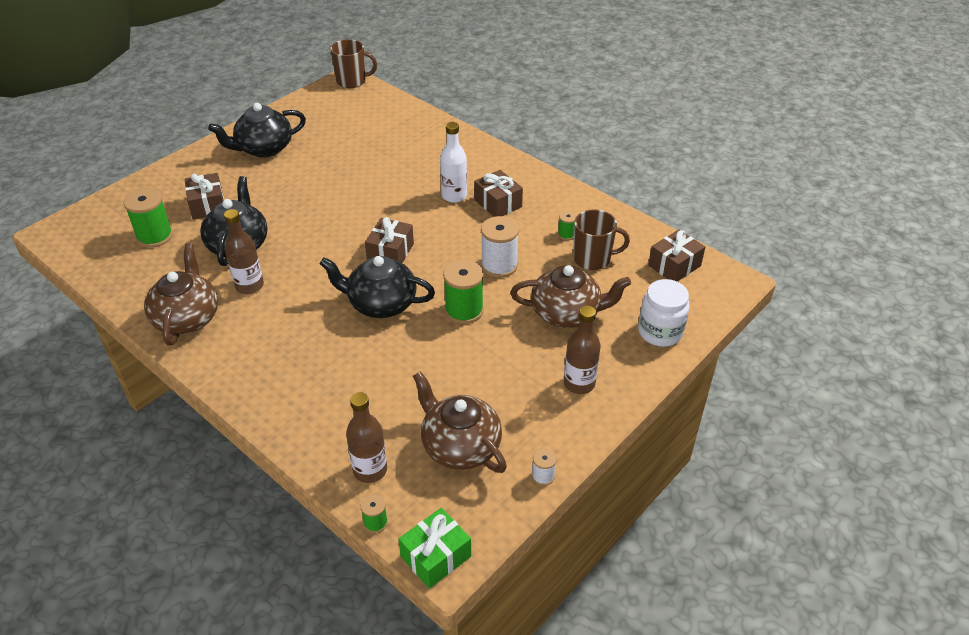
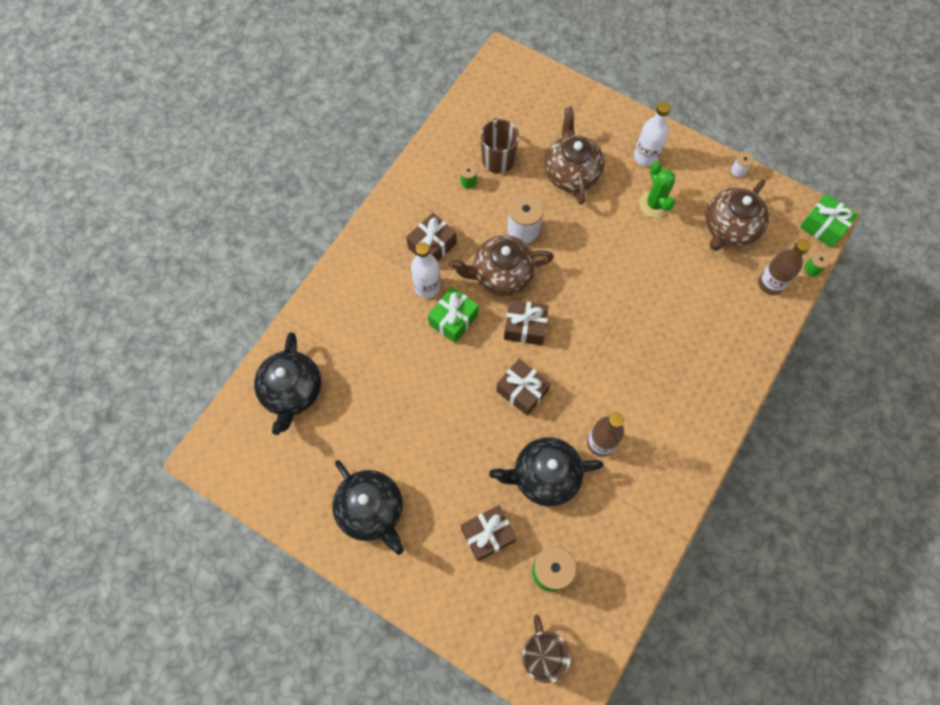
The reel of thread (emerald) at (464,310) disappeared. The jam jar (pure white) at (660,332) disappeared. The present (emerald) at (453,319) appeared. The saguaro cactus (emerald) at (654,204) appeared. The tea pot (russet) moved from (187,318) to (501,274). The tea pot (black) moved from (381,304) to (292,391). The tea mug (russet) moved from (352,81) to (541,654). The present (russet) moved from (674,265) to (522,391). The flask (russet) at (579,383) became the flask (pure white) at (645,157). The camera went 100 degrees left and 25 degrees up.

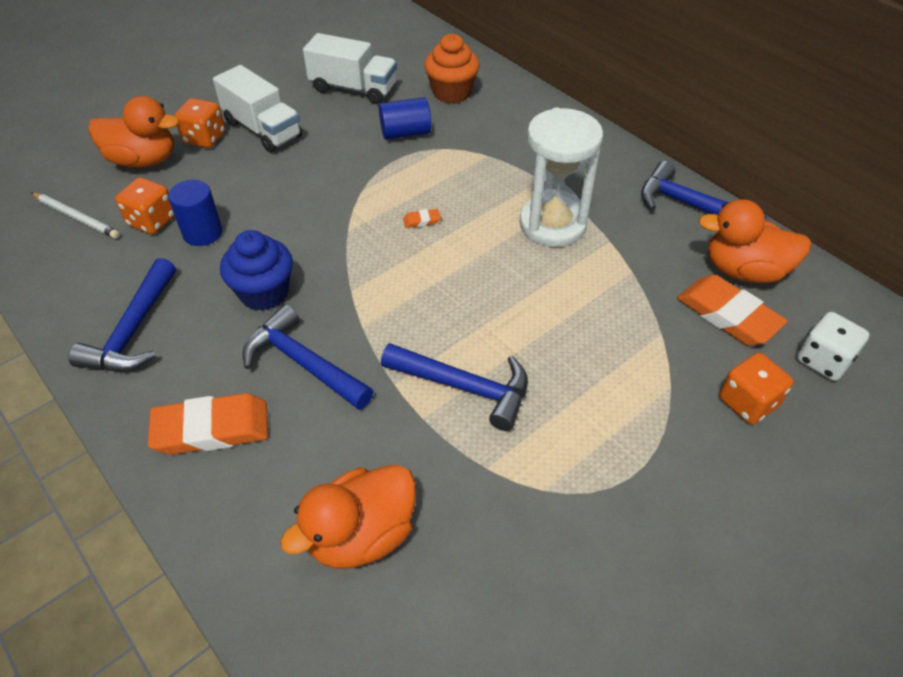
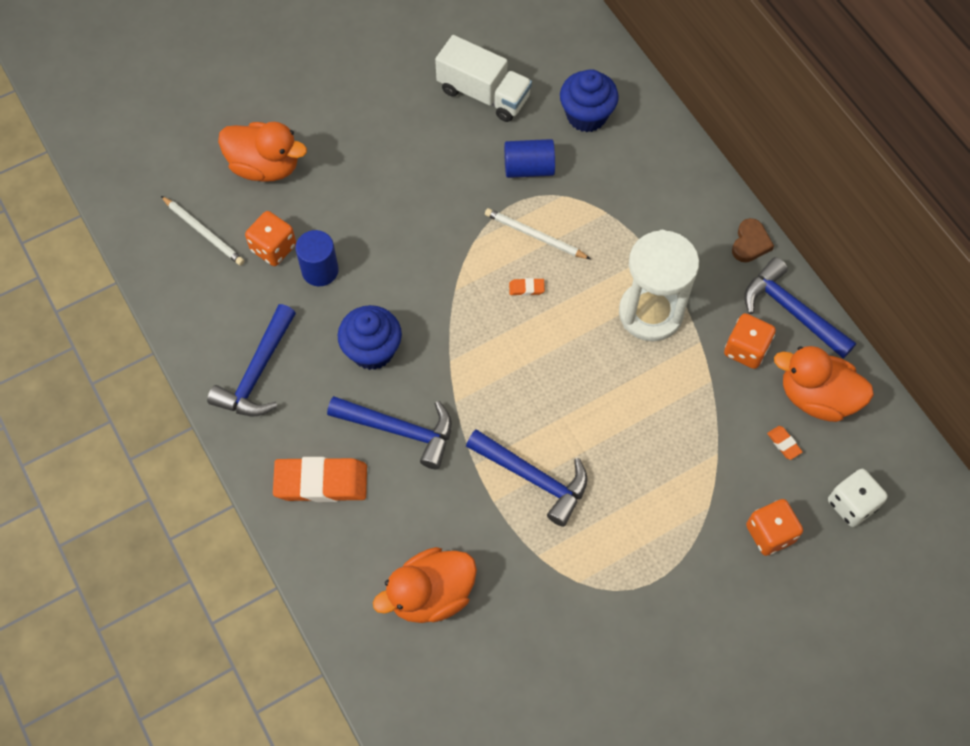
The toy truck (pure white) at (263,129) disappeared. The wooden pencil (pure white) at (535,236) appeared. The love heart (russet) at (750,243) appeared. The die (bright orange) moved from (204,138) to (746,349). The cupcake (bright orange) at (451,93) became the cupcake (blue) at (586,116). The claw hammer (blue) at (303,363) turned 150 degrees clockwise. The eraser (bright orange) at (728,315) changed to 0.41 times the size. The camera went 10 degrees right and 15 degrees up.

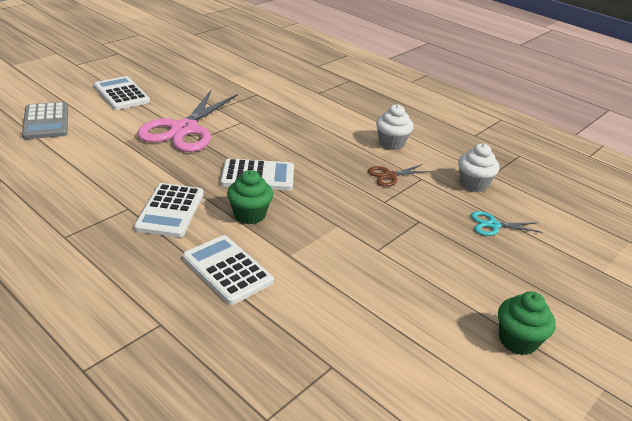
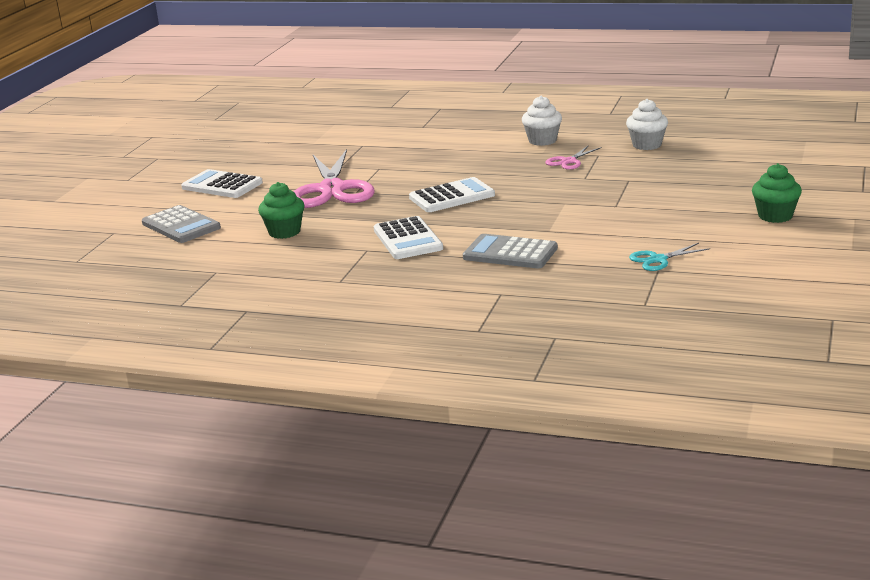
The cupcake (emerald) moved from (250,215) to (284,232). The scissors (teal) moved from (493,225) to (658,259). The calculator (pure white) at (227,270) became the calculator (ash-grey) at (510,253). The scissors (russet) at (389,176) became the scissors (rosy) at (568,161). The camera went 20 degrees left and 10 degrees down.

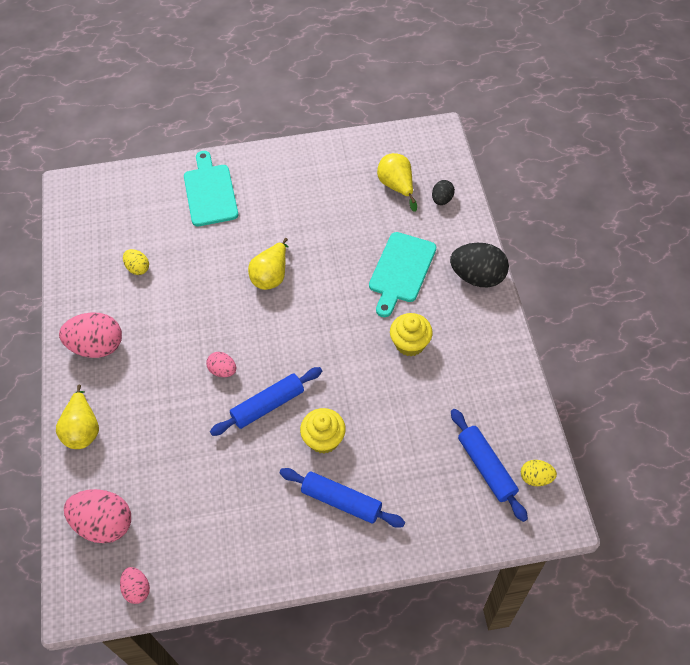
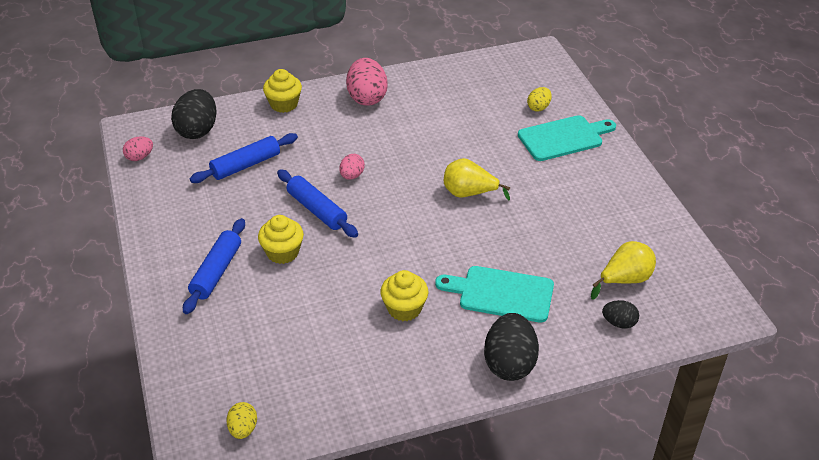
The egg (bright yellow) moved from (138,268) to (538,107). The rolling pin (blue) moved from (486,467) to (246,165). The pear (bright yellow) at (83,429) was replaced by the cupcake (bright yellow) at (284,104). The egg (rosy) at (104,524) became the egg (black) at (197,130). The camera went 80 degrees right and 15 degrees down.

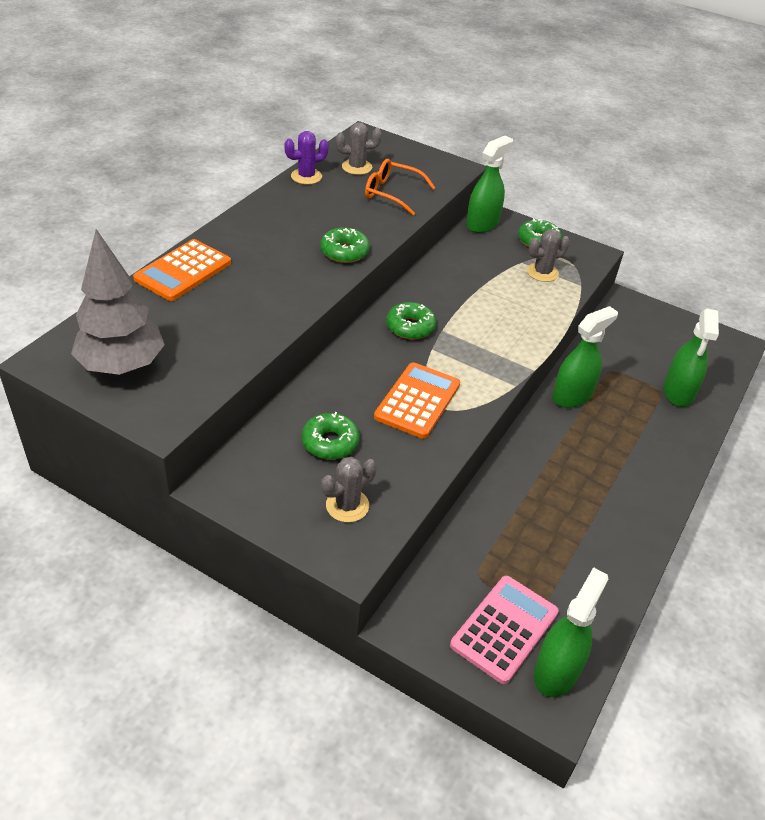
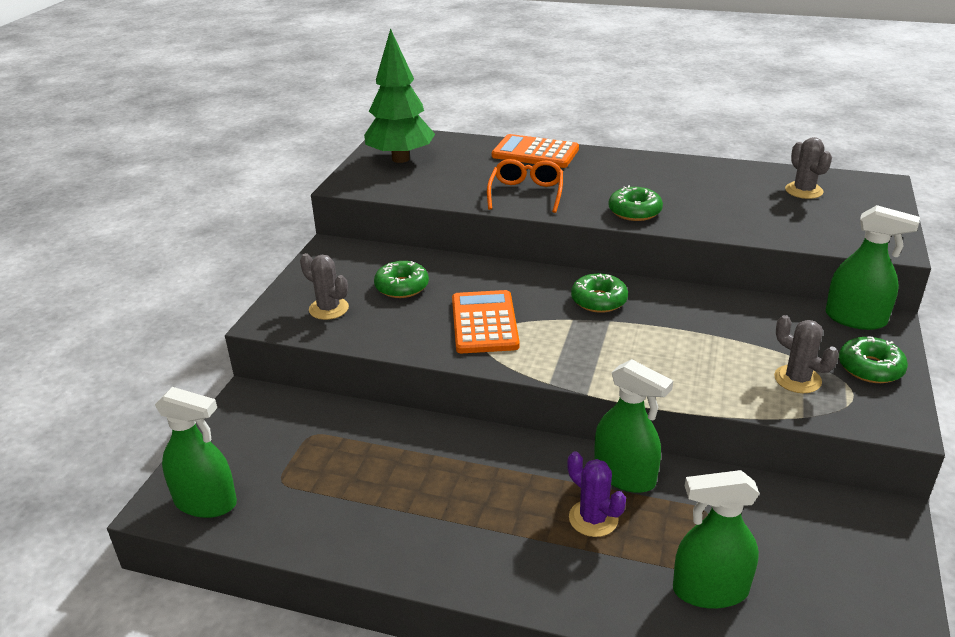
The calculator (rosy) at (504,629) disappeared. The saguaro cactus (purple) moved from (306,176) to (593,518). The glasses (bright orange) moved from (392,193) to (526,193). The fir tree (ash-grey) at (122,366) became the fir tree (emerald) at (400,159). The calculator (bright orange) at (417,401) turned 105 degrees counterclockwise. The camera went 80 degrees right and 10 degrees down.

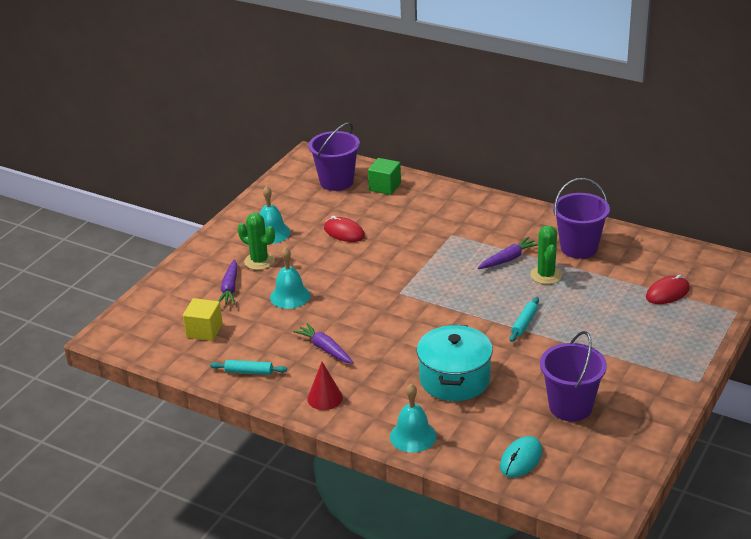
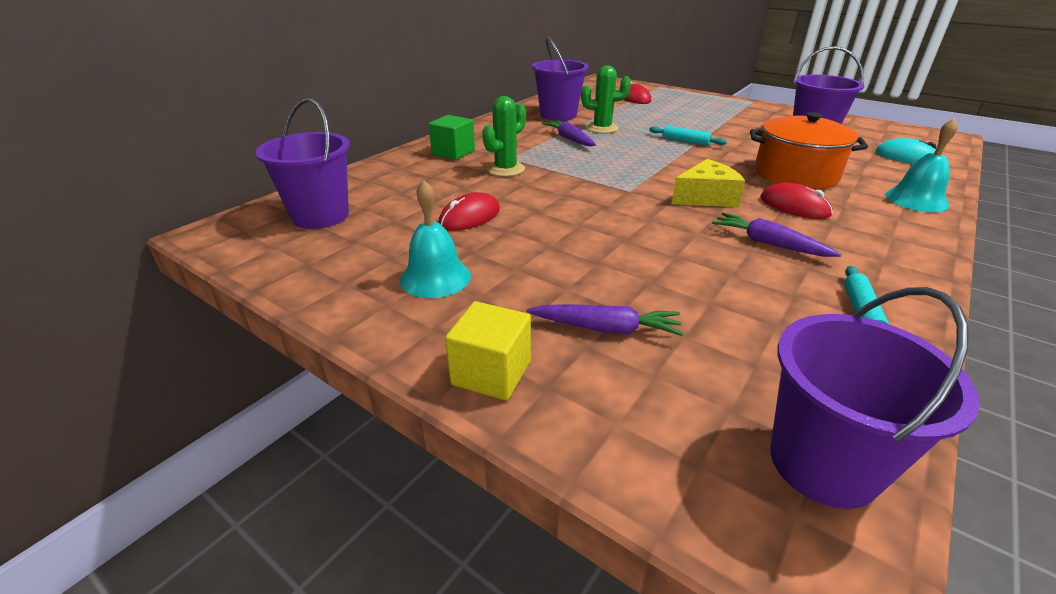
The bell (teal) at (290,296) disappeared. The cone (crimson) at (325,398) disappeared. The piece of cheese (bright yellow) at (706,197) appeared. The computer mouse (crimson) at (794,206) appeared. The pail (purple) at (823,463) appeared. The cube (bright yellow) moved from (204,331) to (491,373). The saguaro cactus (emerald) moved from (259,261) to (505,169). The cube (emerald) moved from (385,187) to (453,152). The pot (teal) at (454,379) became the pot (bright orange) at (795,174). The carrot (purple) at (325,349) turned 75 degrees clockwise. The camera went 85 degrees left and 0 degrees up.

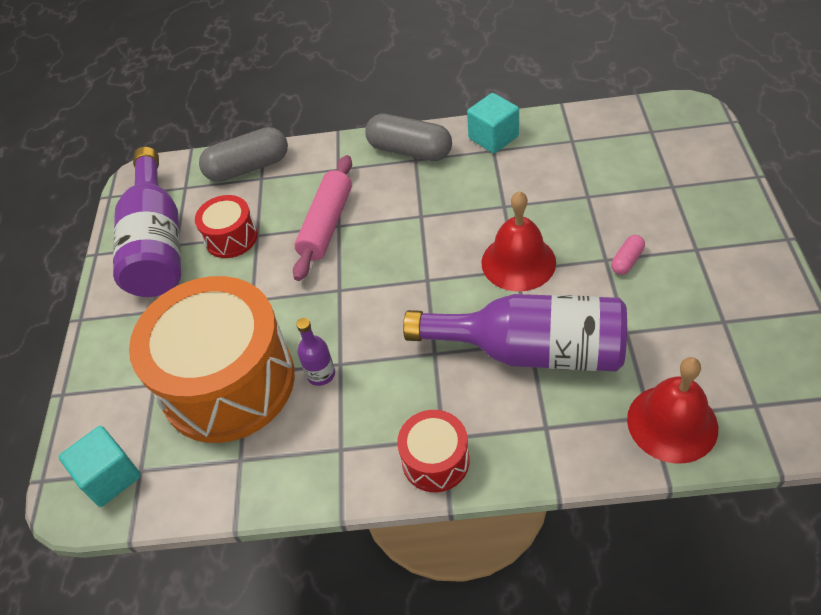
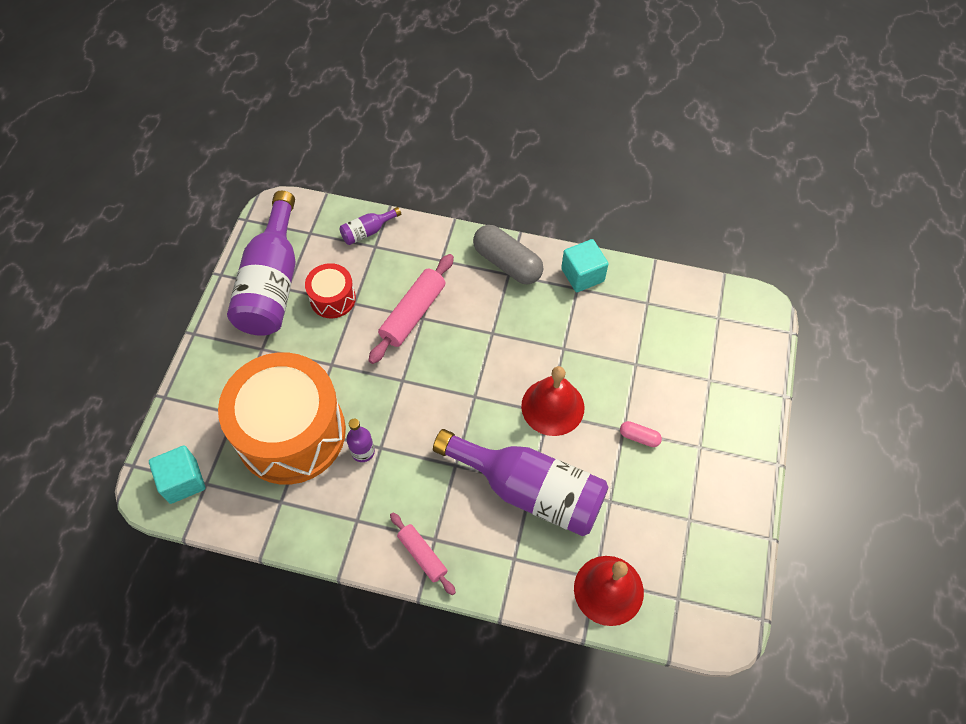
The capsule (ash-grey) at (248,168) was replaced by the flask (purple) at (367,231). The toy drum (crimson) at (435,460) was replaced by the rolling pin (rosy) at (422,555). The capsule (rosy) at (627,261) turned 60 degrees clockwise. The camera went 10 degrees right and 10 degrees up.

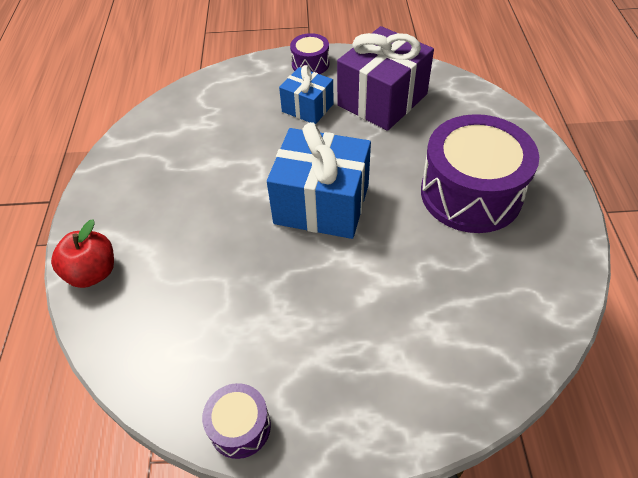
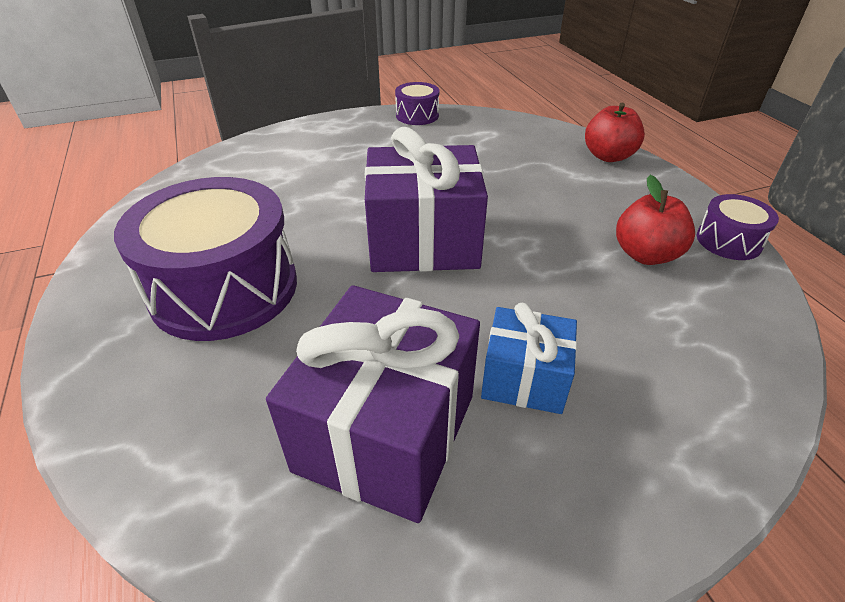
The toy apple (crimson) at (645,255) appeared. The toy drum (purple) moved from (310,64) to (728,241). The present (blue) at (321,204) became the present (purple) at (423,242). The camera went 160 degrees right and 10 degrees down.

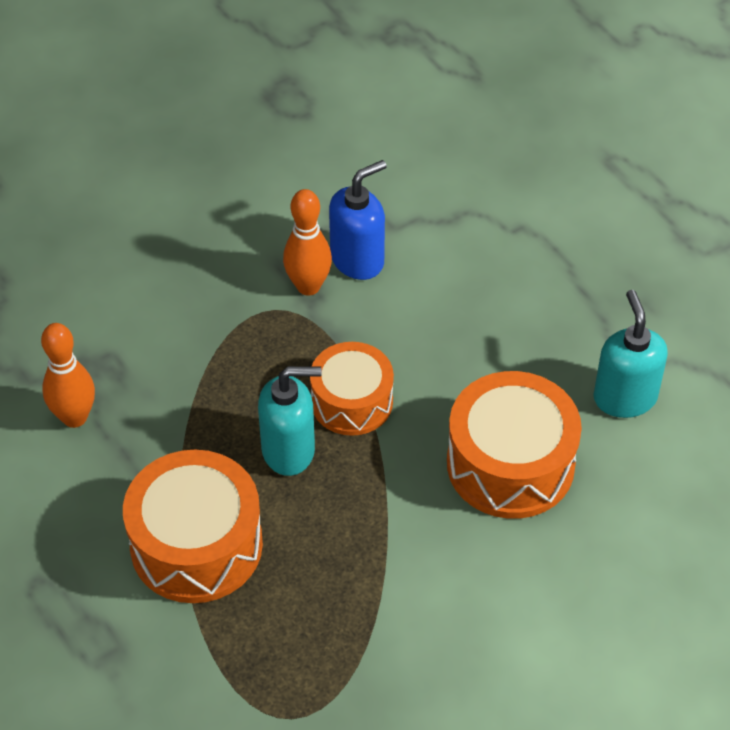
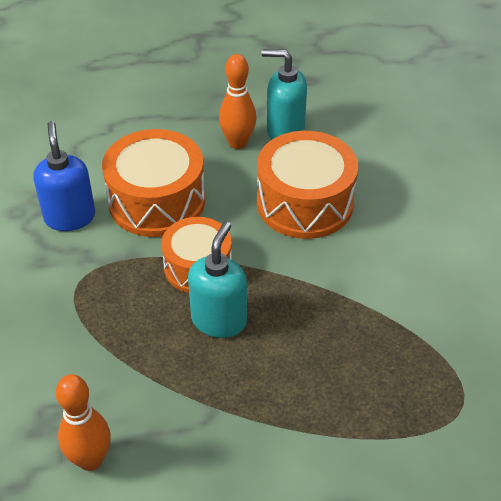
The toy drum (bright orange) moved from (196,545) to (157,201). The tenpin (bright orange) moved from (308,286) to (238,143). The camera went 65 degrees left and 5 degrees down.

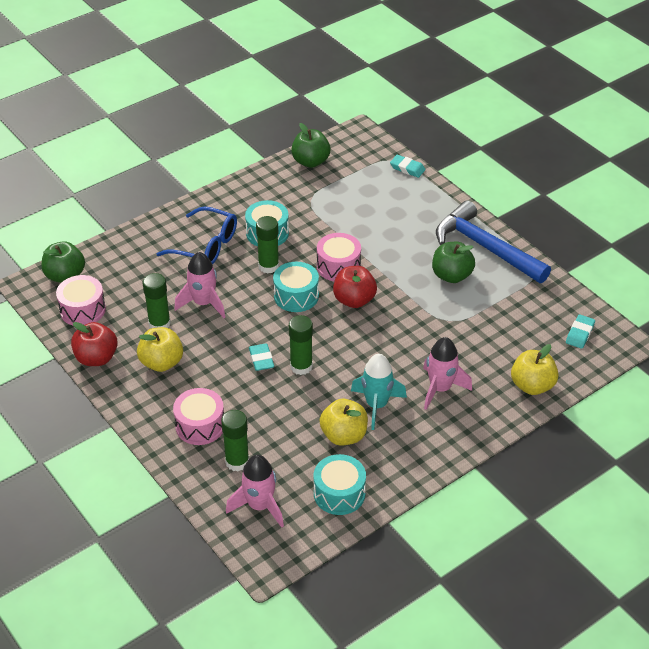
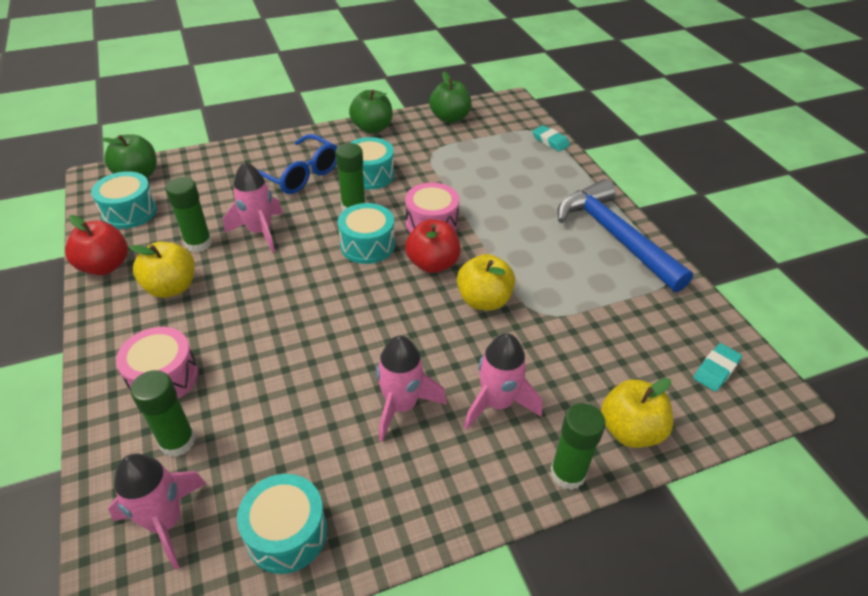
The eraser (teal) at (261,359) disappeared. The stick of glue (emerald) moved from (301,366) to (567,473). The toy apple (bright yellow) moved from (344,435) to (484,300). The toy apple (emerald) moved from (451,276) to (372,128). The toy drum (rosy) at (83,310) became the toy drum (teal) at (129,212). The rocket (teal) at (376,405) became the rocket (rosy) at (401,405). The camera went 15 degrees right and 0 degrees up.

